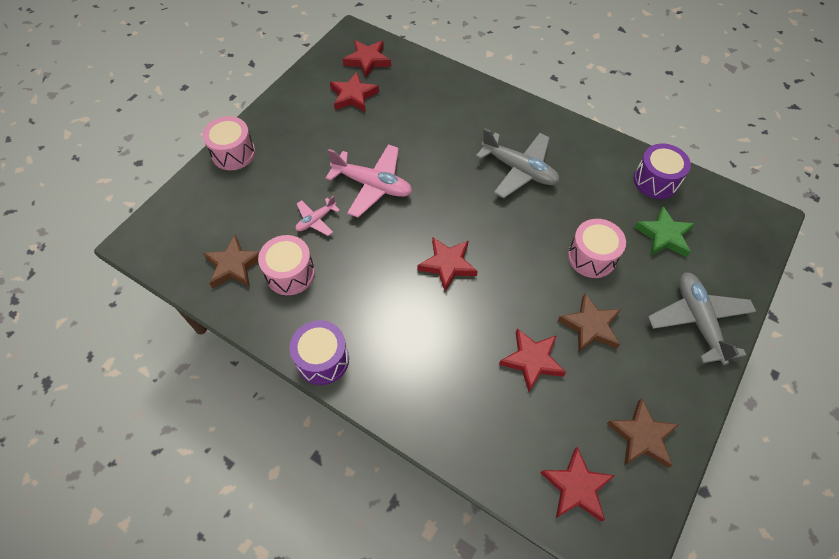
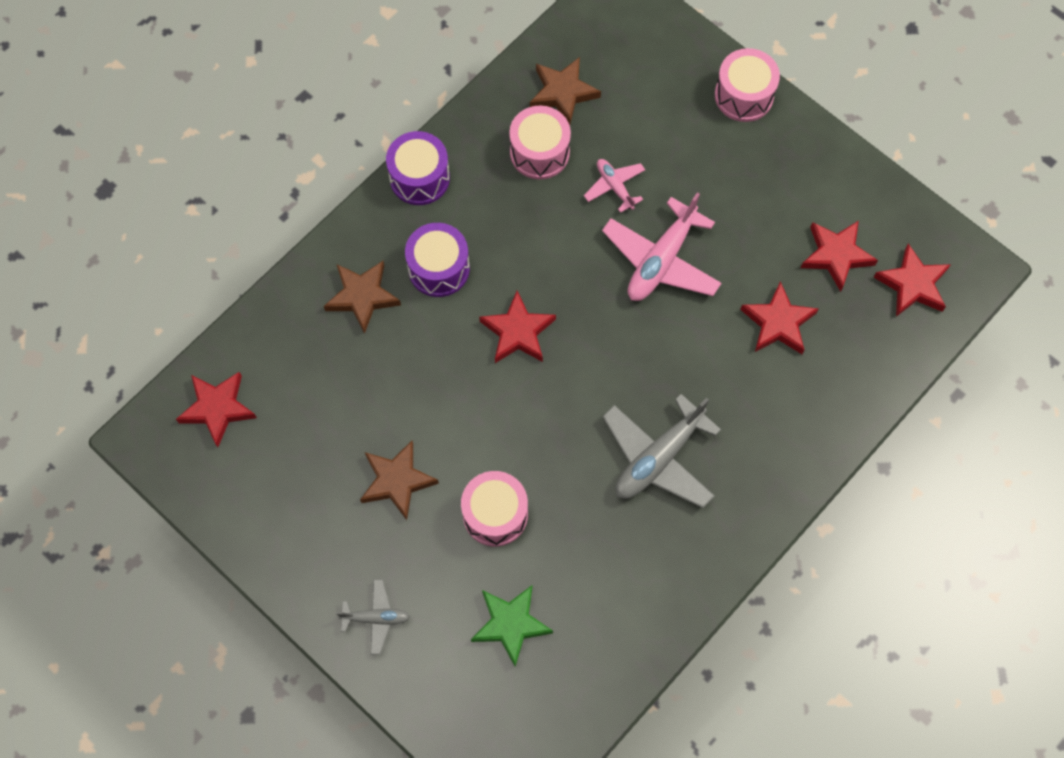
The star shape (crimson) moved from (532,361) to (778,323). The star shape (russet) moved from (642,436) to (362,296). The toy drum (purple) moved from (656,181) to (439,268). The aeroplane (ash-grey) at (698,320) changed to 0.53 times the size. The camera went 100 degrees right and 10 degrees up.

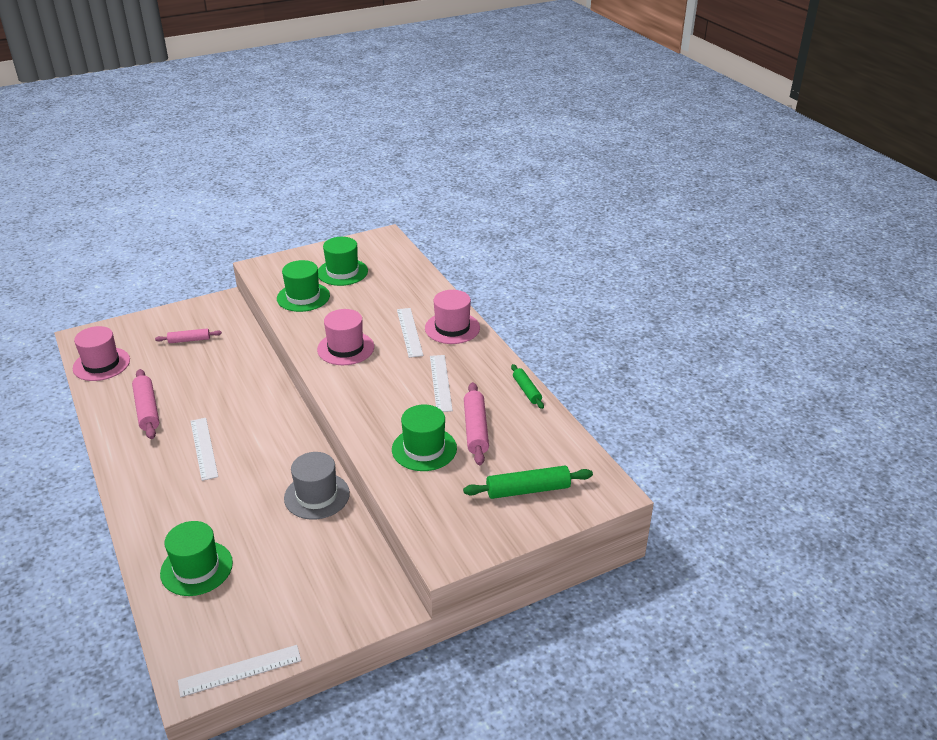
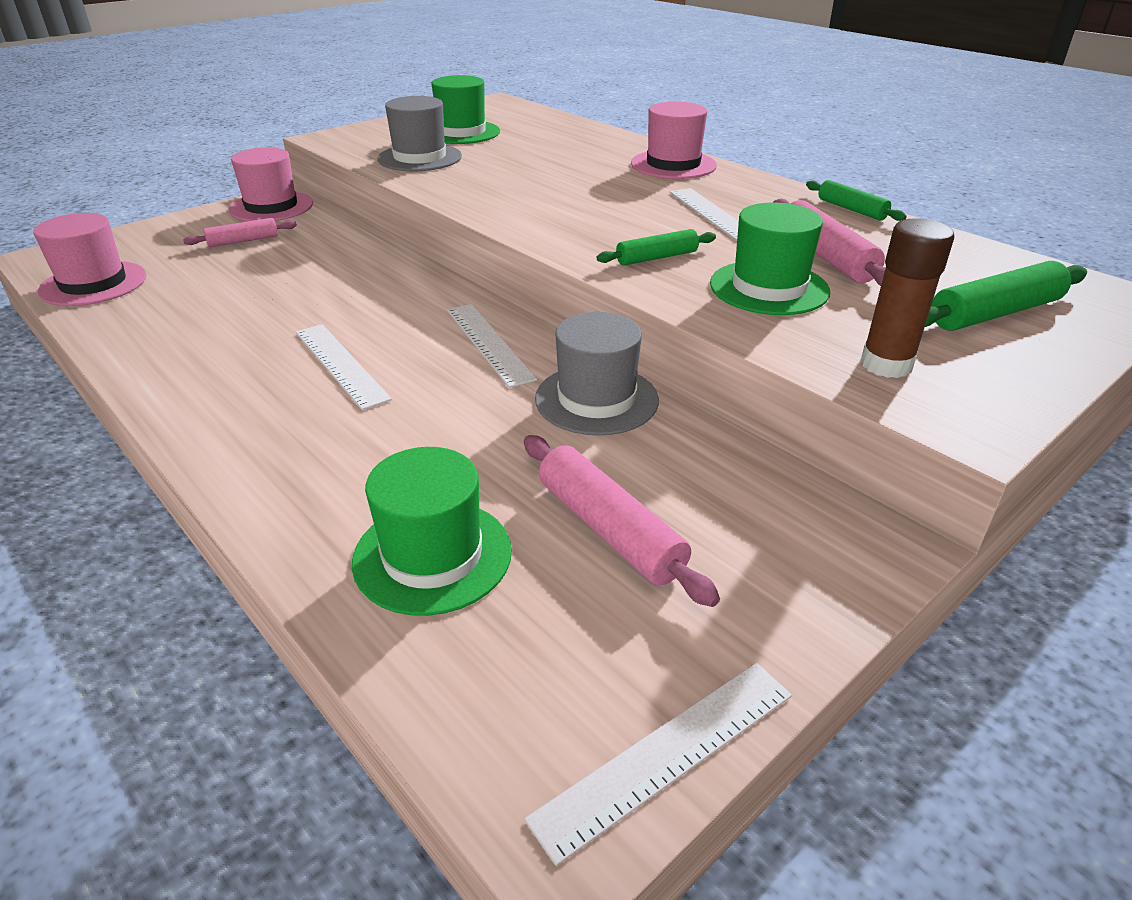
The rolling pin (emerald) at (656,257) appeared. The stick of glue (russet) at (886,364) appeared. The rolling pin (rosy) moved from (147,410) to (610,529). The hat (rosy) moved from (345,348) to (271,207). The ruler (pure white) moved from (409,332) to (489,343). The hat (emerald) at (303,297) became the hat (ash-grey) at (419,158). The camera went 15 degrees left and 0 degrees up.

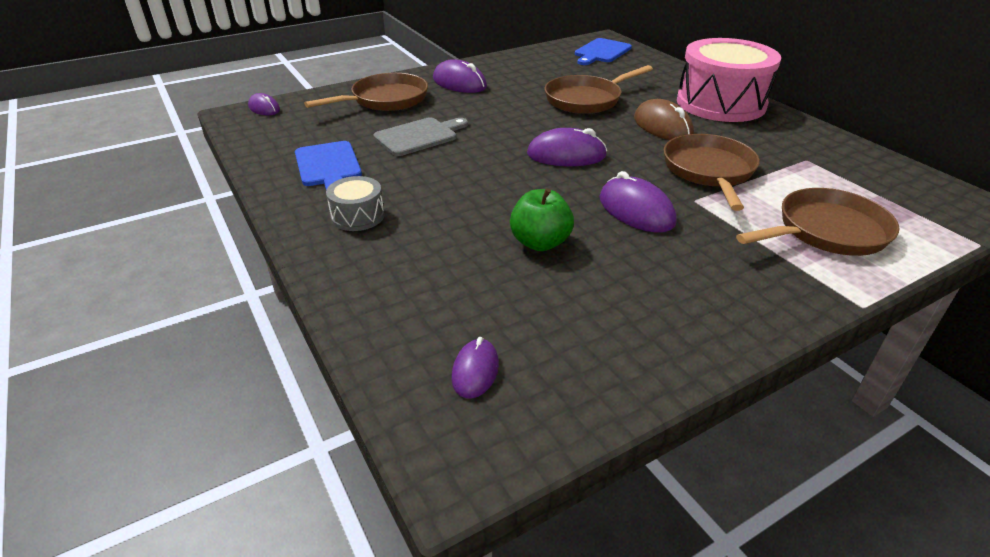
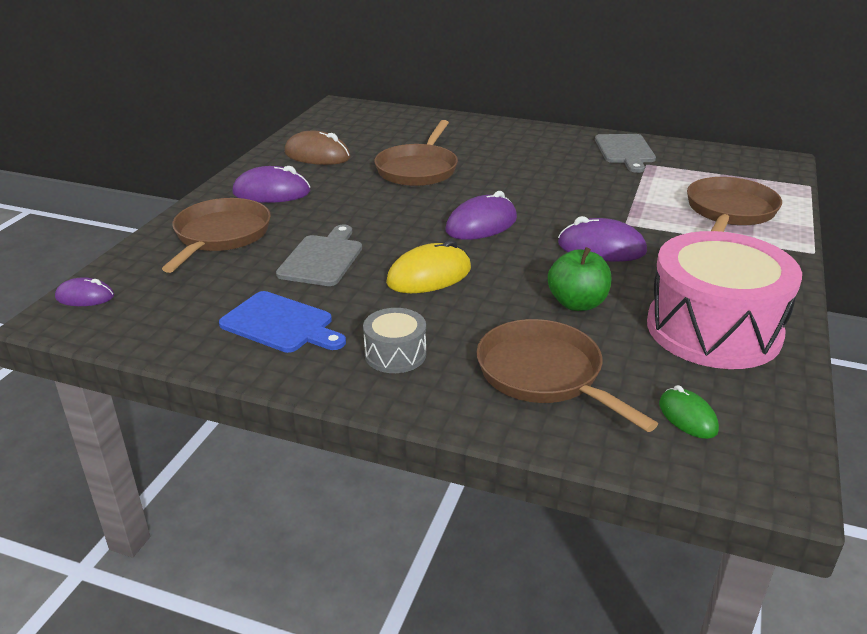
The cutting board (blue) at (601,52) disappeared. The computer mouse (bright yellow) at (429,276) appeared. The cutting board (ash-grey) at (625,151) appeared. The computer mouse (russet) moved from (662,126) to (317,155). The skillet (russet) moved from (709,171) to (545,375). The toy drum (rosy) moved from (720,103) to (713,329). The computer mouse (purple) at (475,371) became the computer mouse (emerald) at (687,417). The camera went 40 degrees left and 5 degrees down.

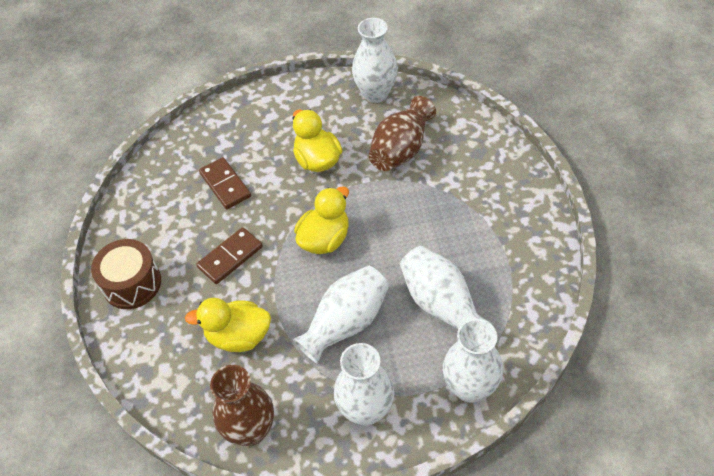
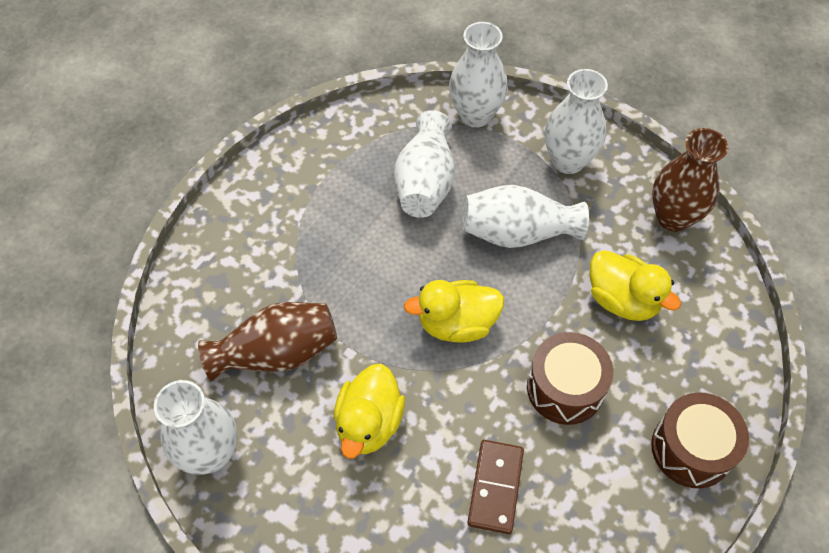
The domino (russet) at (230,257) was replaced by the toy drum (russet) at (565,388). The camera went 140 degrees left and 5 degrees up.

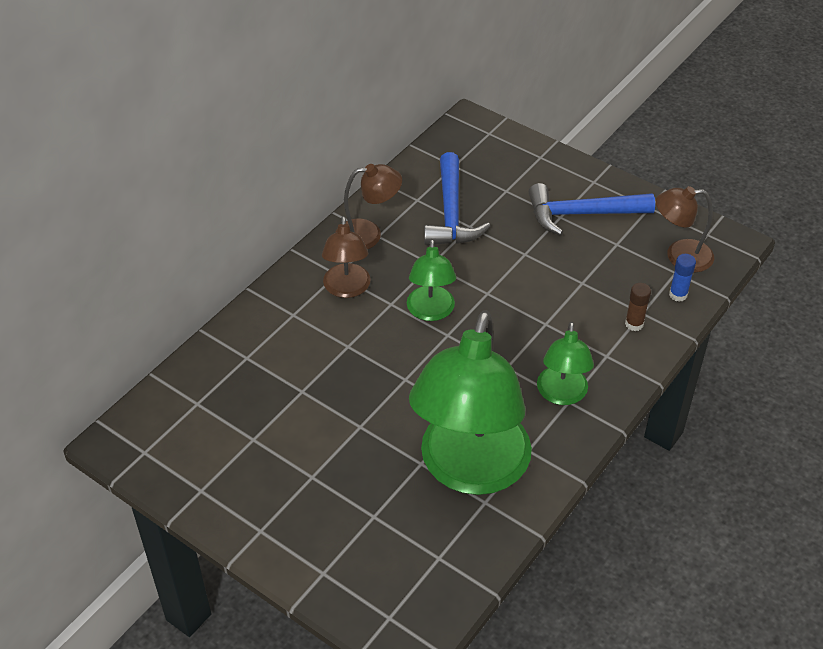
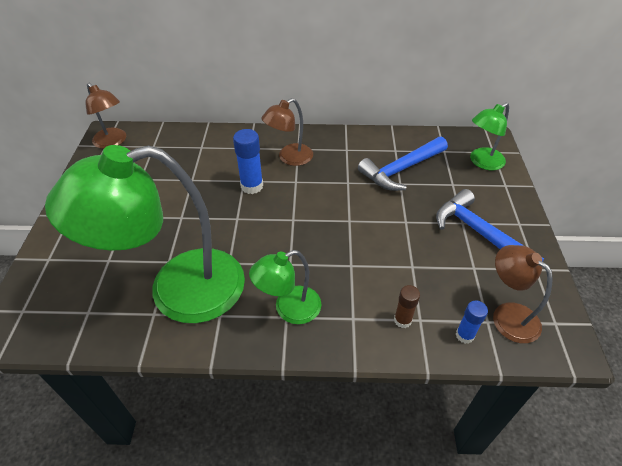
The stick of glue (blue) at (252,186) appeared. The lamp (russet) moved from (368,234) to (113,142). The lamp (emerald) moved from (431,312) to (482,162). The camera went 55 degrees right and 0 degrees up.

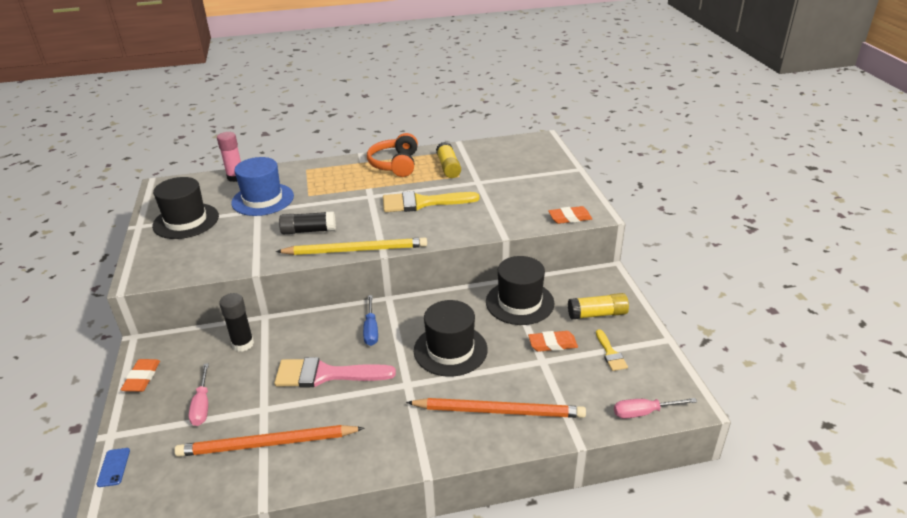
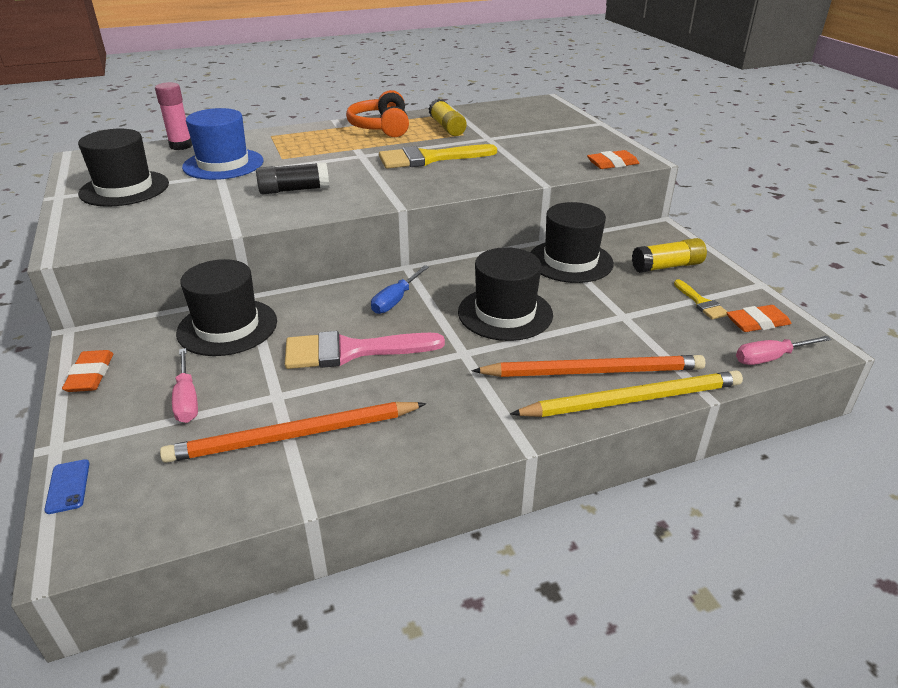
The wooden pencil (bright yellow) moved from (356,250) to (633,400). The eraser (bright orange) moved from (552,344) to (757,322). The stick of glue (black) at (243,344) was replaced by the hat (black) at (227,327). The screwdriver (blue) at (371,330) turned 45 degrees clockwise. The camera went 10 degrees left and 0 degrees up.

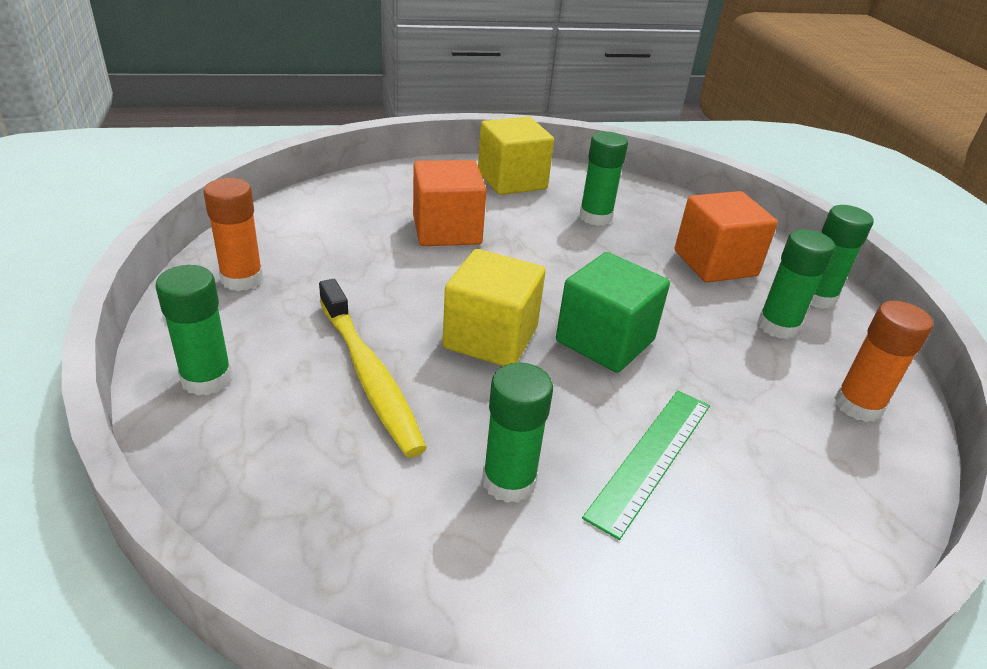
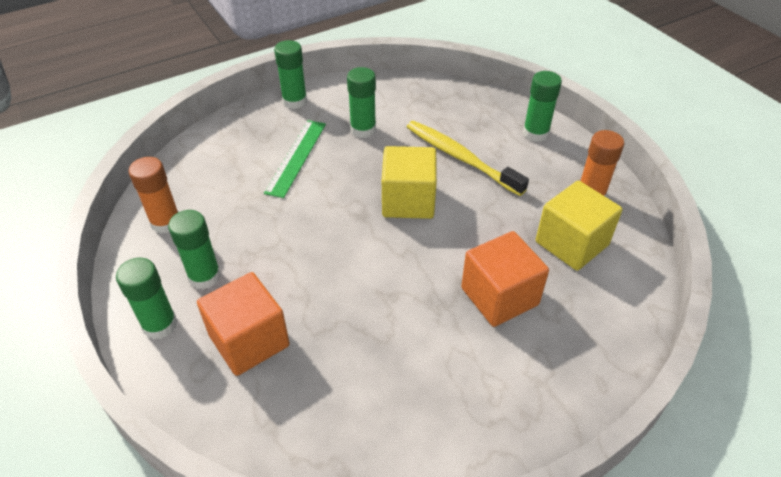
The cube (emerald) at (605,341) disappeared. The cube (bright yellow) moved from (512,181) to (571,243). The stick of glue (emerald) moved from (595,217) to (294,101). The camera went 165 degrees right and 10 degrees up.

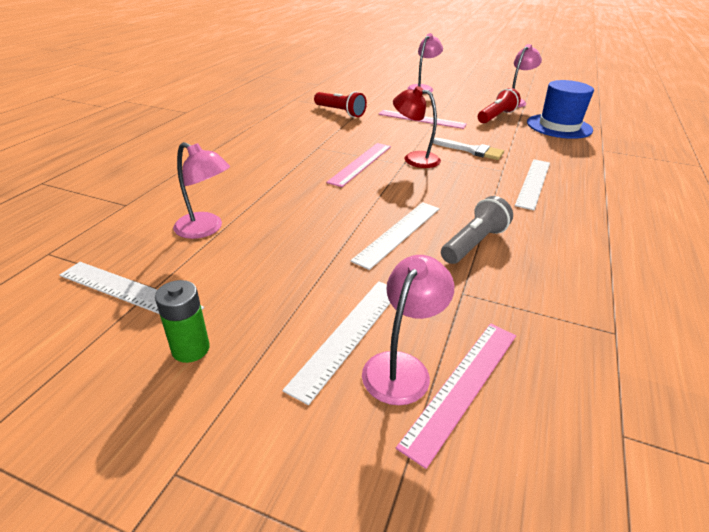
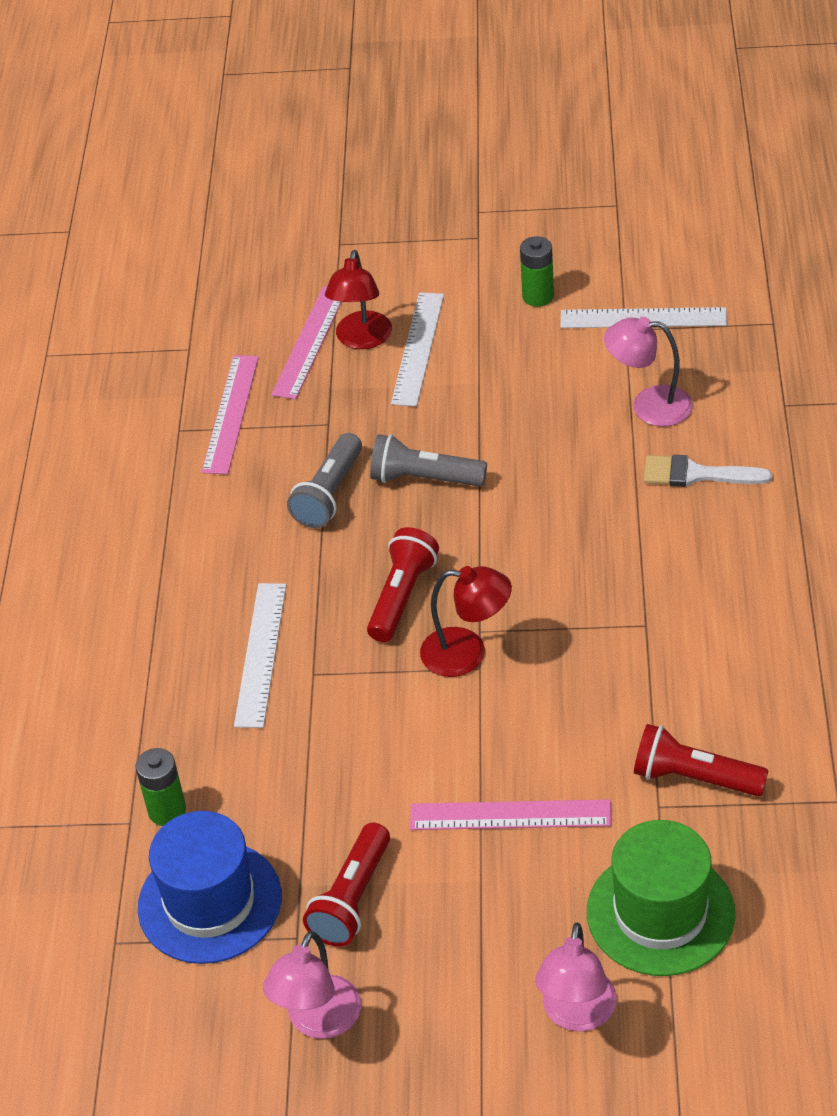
The battery (emerald) at (167,811) appeared. The flashlight (crimson) at (402,596) appeared. The hat (emerald) at (660,913) appeared. The ruler (rosy) moved from (361,163) to (230,414). The paint brush (pure white) moved from (472,150) to (696,474). The ruler (pure white) at (398,233) was replaced by the flashlight (ash-grey) at (424,479). The lamp (rosy) at (402,367) became the lamp (crimson) at (362,339). The camera went 165 degrees right and 10 degrees up.

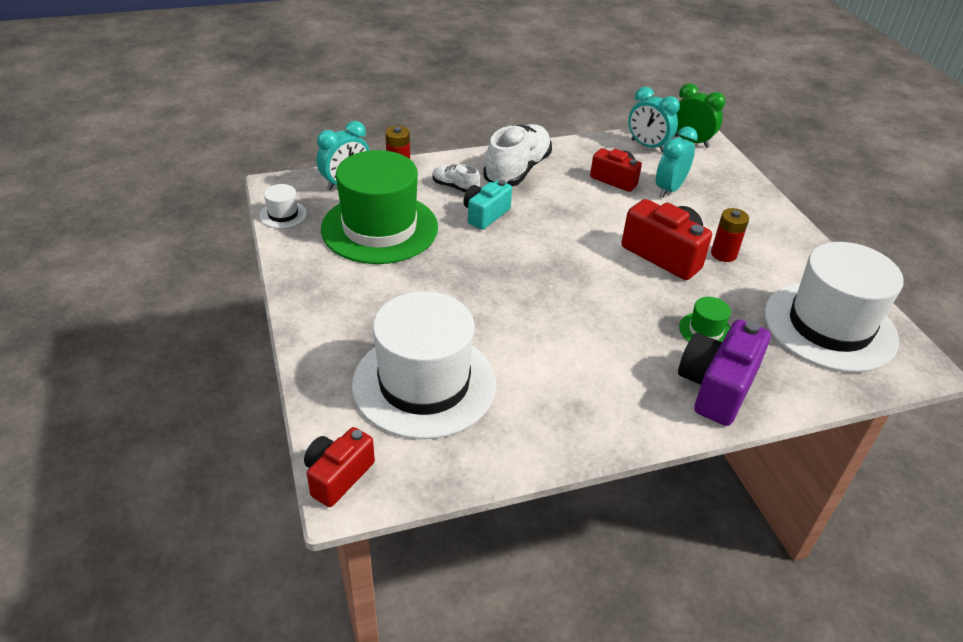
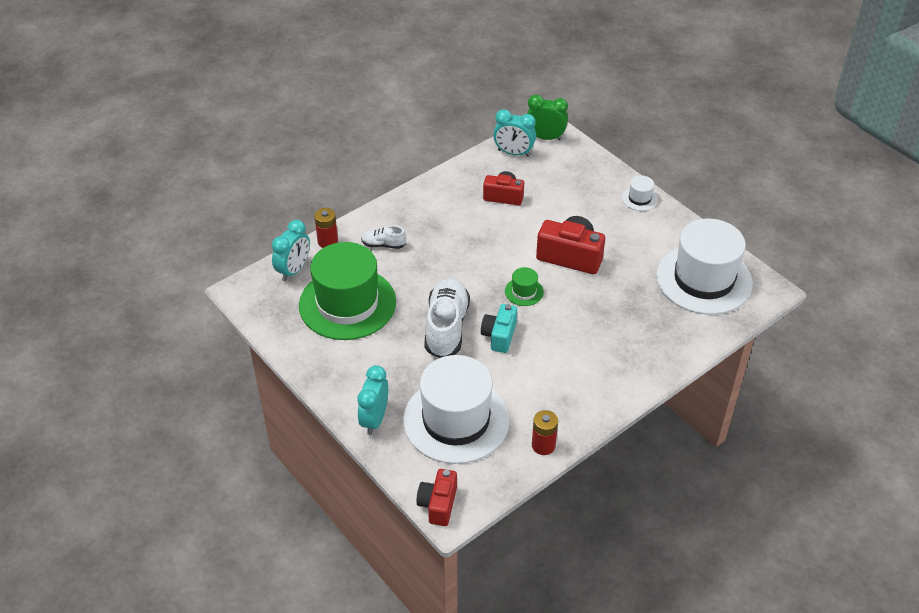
The camera (purple) at (717,387) disappeared. The hat (pure white) moved from (283,214) to (639,198). The camera (teal) moved from (485,215) to (499,336). The lace-up shoe (pure white) moved from (517,170) to (446,327). The clock (teal) moved from (669,189) to (374,419). The hat (emerald) moved from (705,330) to (524,291). The battery (crimson) moved from (723,254) to (543,445). The camera went 20 degrees left and 5 degrees up.

